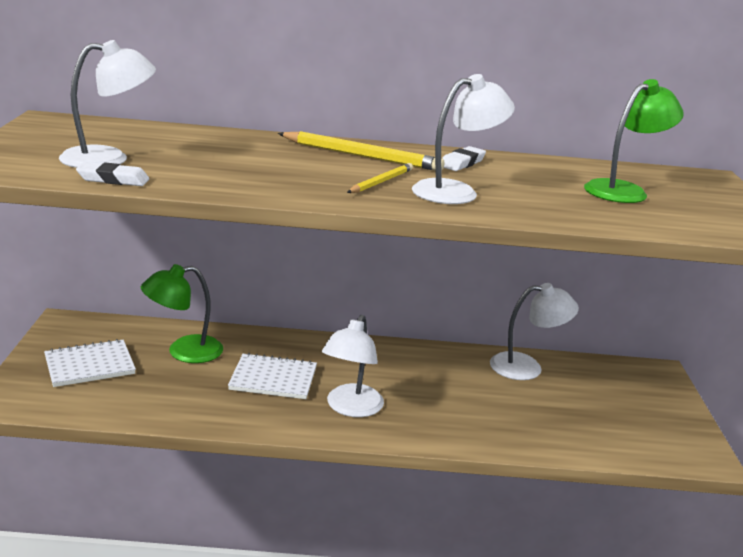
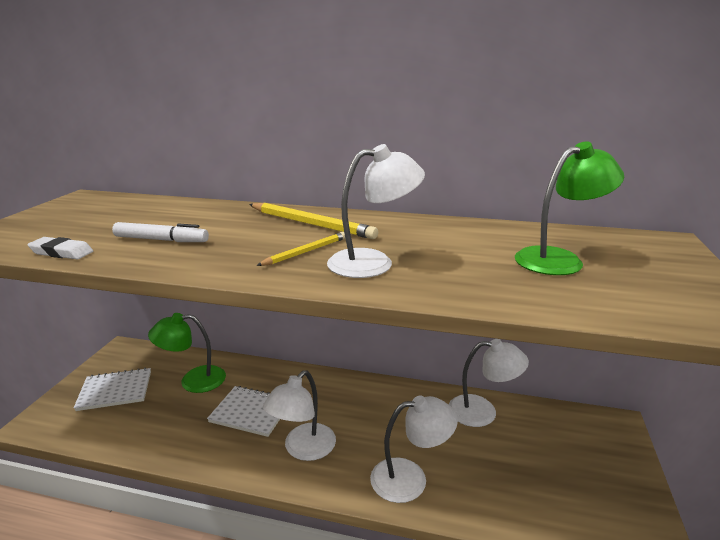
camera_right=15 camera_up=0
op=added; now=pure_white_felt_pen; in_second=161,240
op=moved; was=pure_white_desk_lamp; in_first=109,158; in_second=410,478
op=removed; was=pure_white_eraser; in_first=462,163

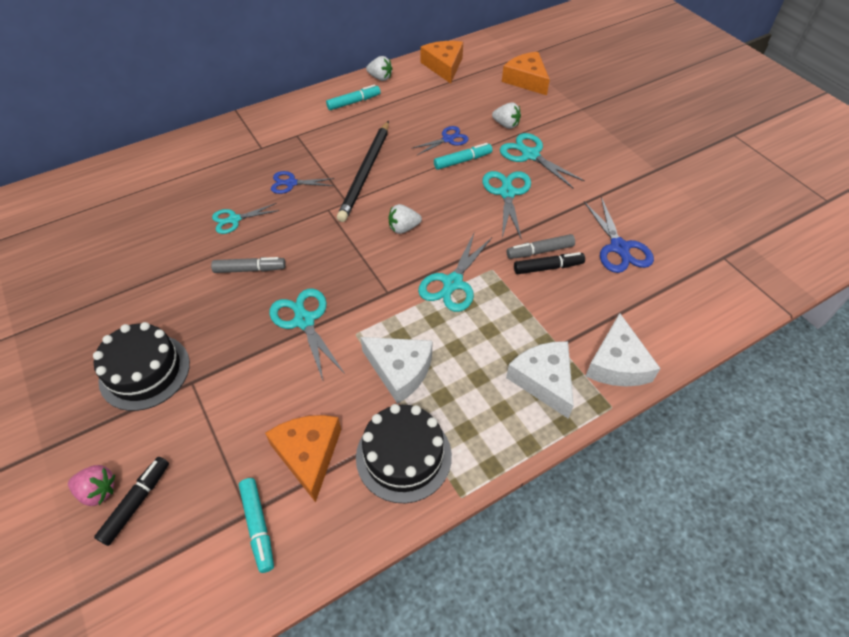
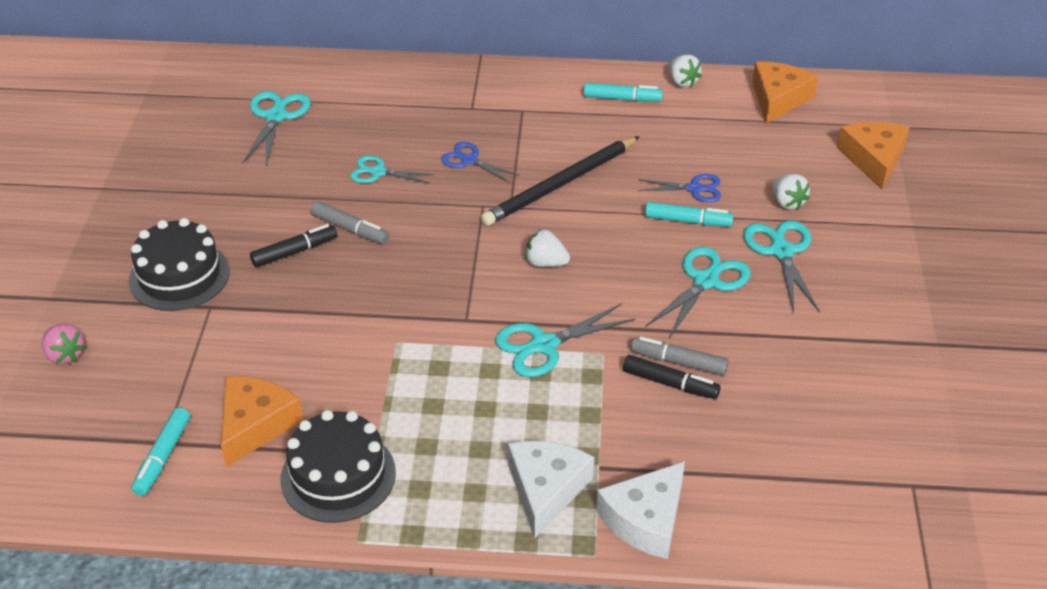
camera_right=35 camera_up=-10
op=moved; was=teal_scissors; in_first=304,321; in_second=276,117
op=moved; was=black_felt_pen; in_first=137,502; in_second=295,252
op=removed; was=pure_white_cheese_wedge; in_first=400,370
op=removed; was=blue_scissors; in_first=619,247

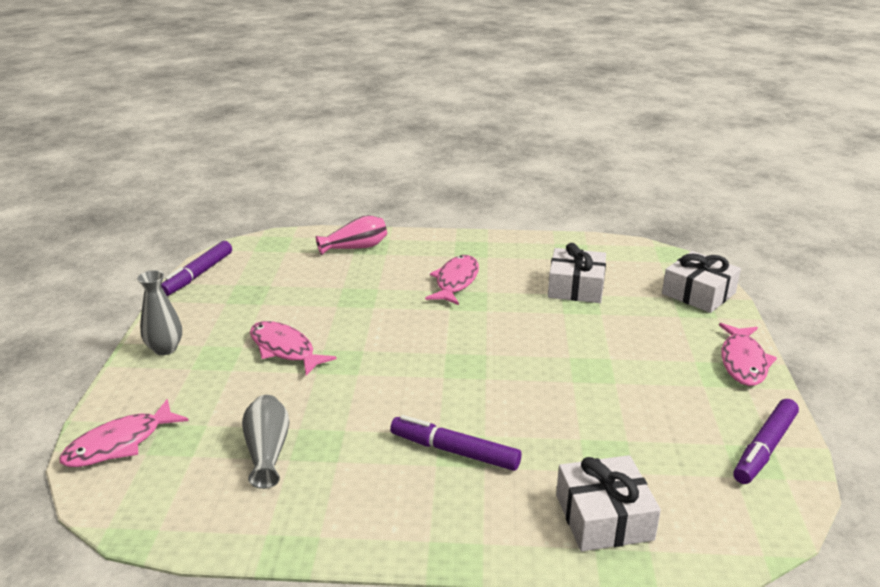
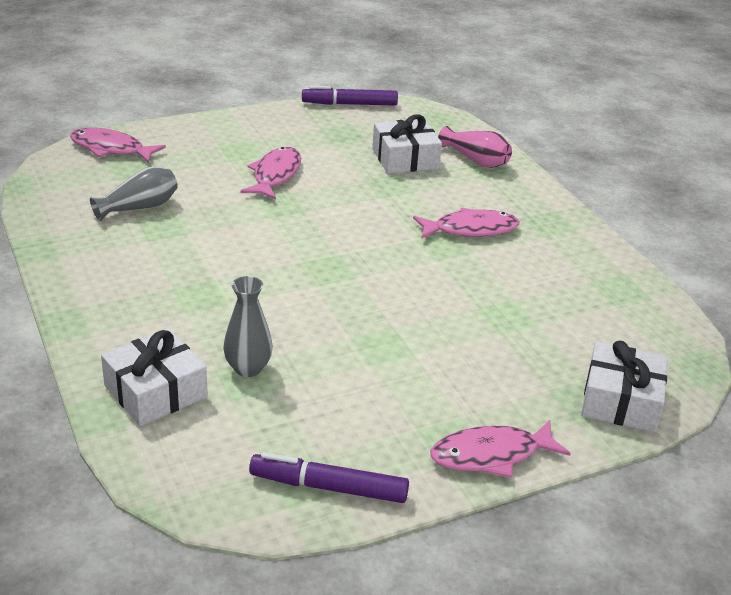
camera_right=60 camera_up=5
op=moved; was=grey_flower_vase; in_first=165,349; in_second=248,368
op=moved; was=pure_white_wrapped_gift; in_first=576,287; in_second=405,158
op=removed; was=violet_felt_pen; in_first=454,451

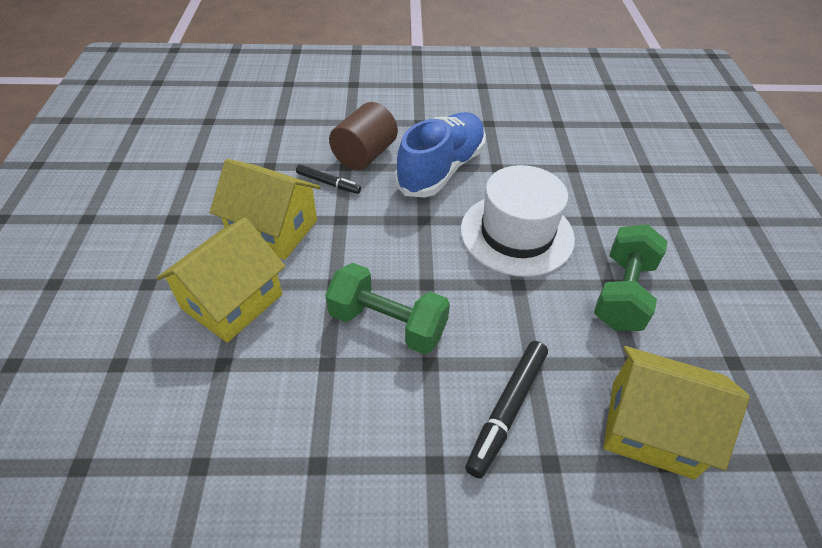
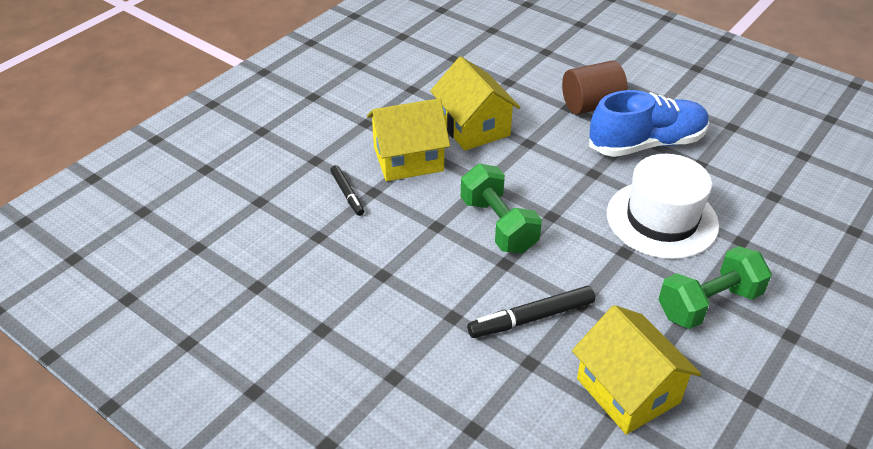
camera_right=40 camera_up=-5
op=moved; was=black_felt_pen; in_first=328,183; in_second=347,194

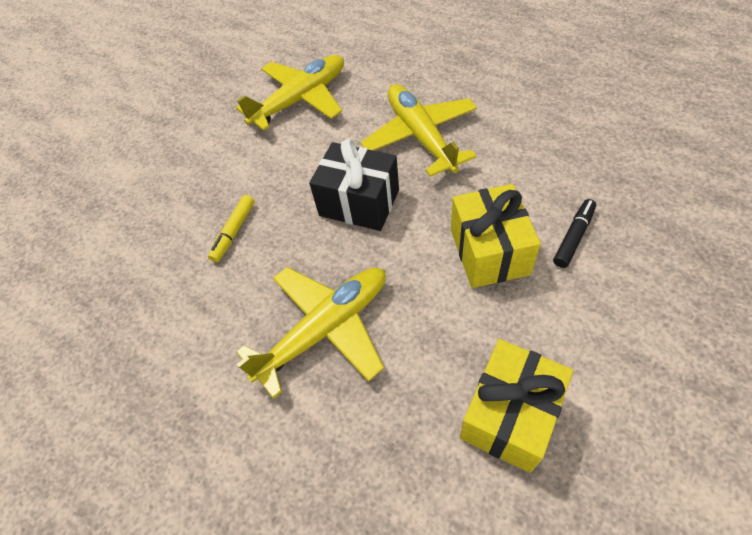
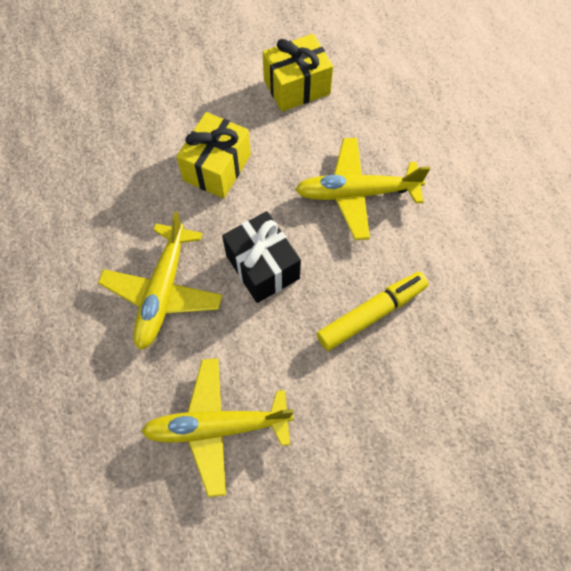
camera_right=-150 camera_up=10
op=resized; was=yellow_felt_pen; in_first=234,232; in_second=371,314; ratio=1.7
op=removed; was=black_felt_pen; in_first=573,237

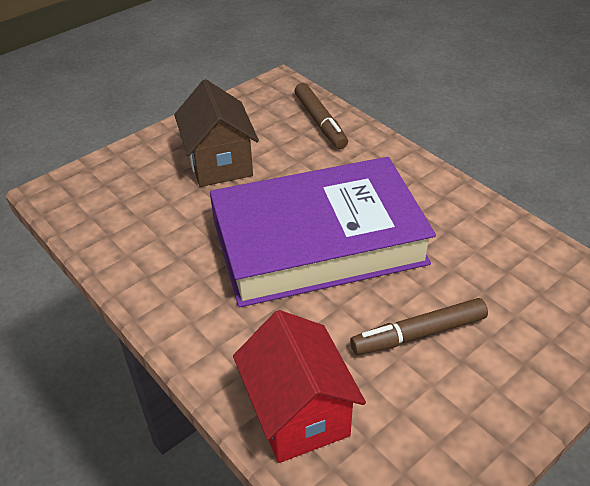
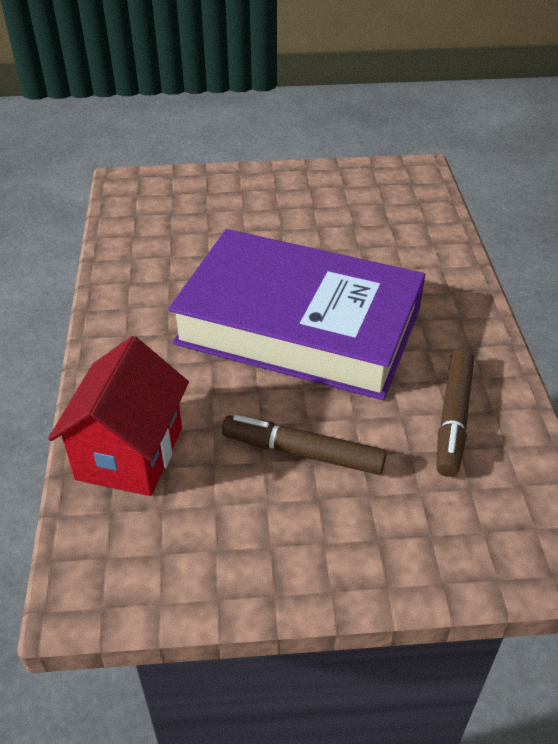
camera_right=35 camera_up=0
op=moved; was=dark_brown_felt_pen; in_first=320,122; in_second=453,418
op=removed; was=dark_brown_toy_house; in_first=219,163

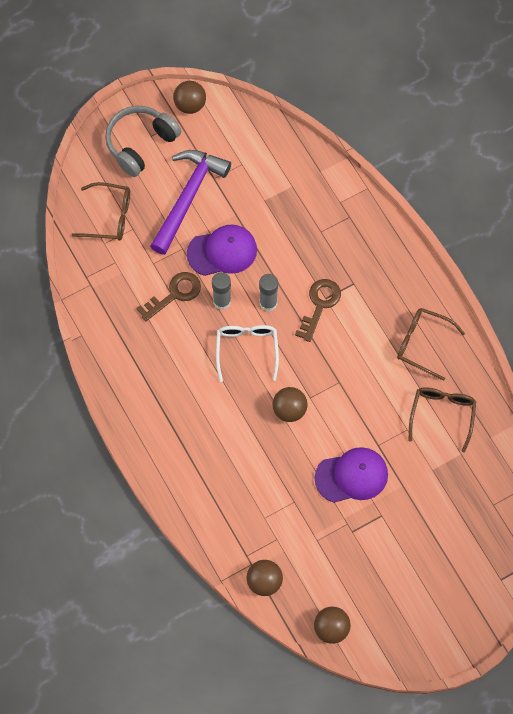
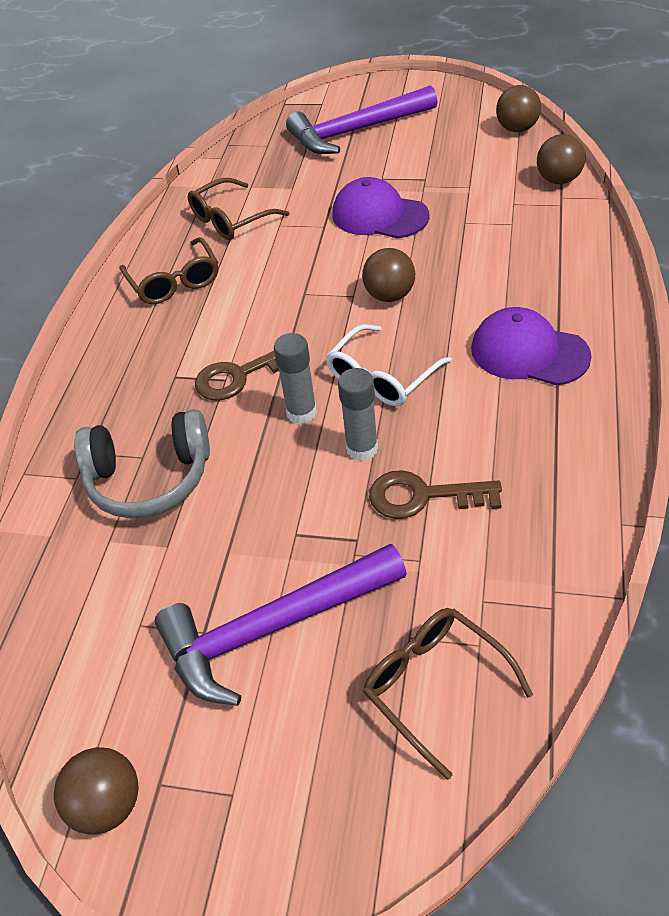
camera_right=-135 camera_up=-20
op=moved; was=grey_over-ear_headphones; in_first=140,144; in_second=150,478
op=added; now=violet_claw_hammer; in_second=356,131
op=moved; was=violet_baseball_cap; in_first=222,251; in_second=529,352

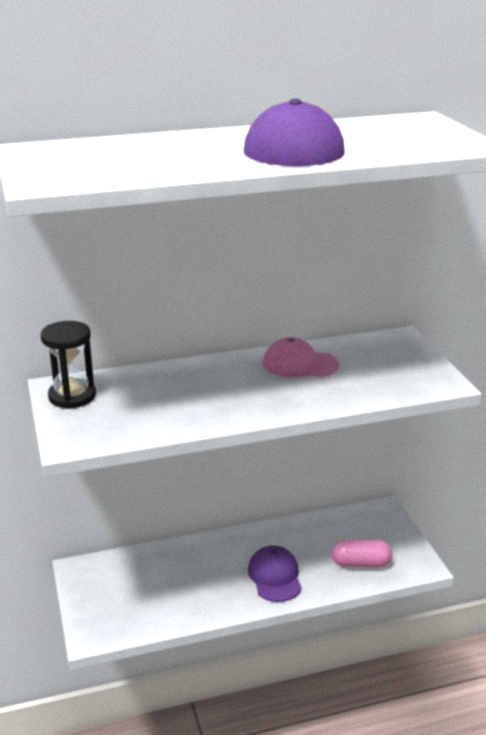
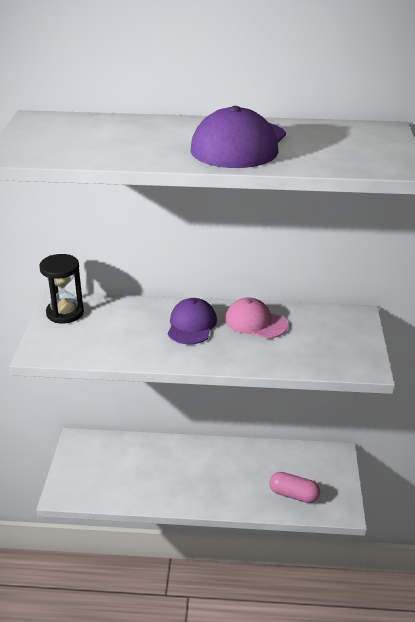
camera_right=20 camera_up=5
op=moved; was=violet_baseball_cap; in_first=275,576; in_second=191,325

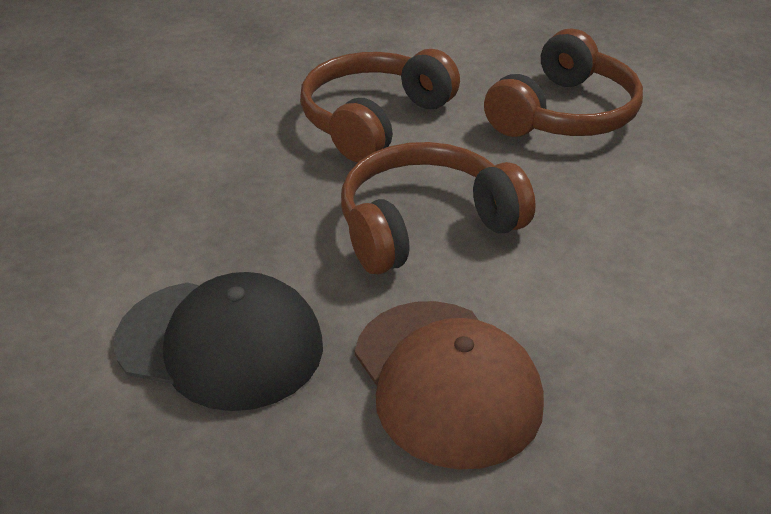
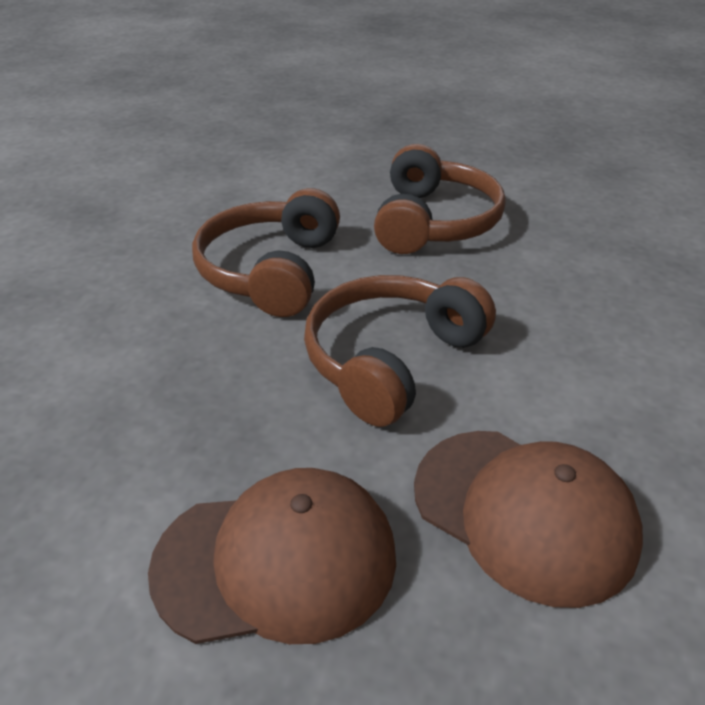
camera_right=-25 camera_up=0
op=recoloured; was=black_baseball_cap; now=dark_brown_baseball_cap; in_first=221,343; in_second=276,561

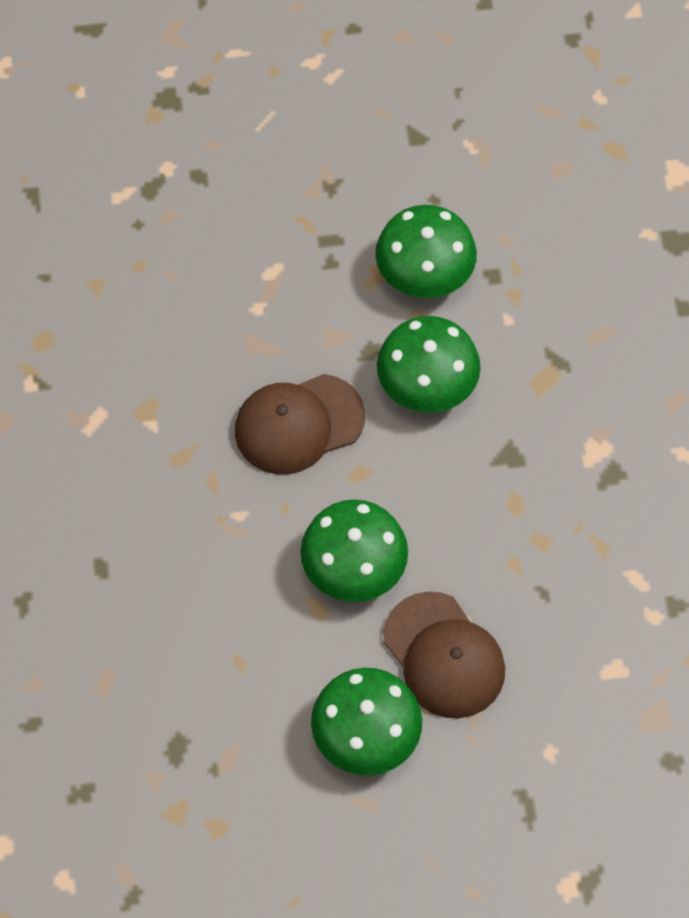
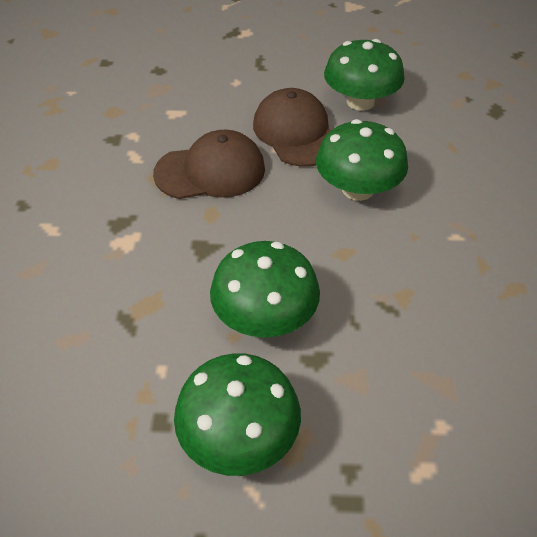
camera_right=-170 camera_up=-15
op=moved; was=dark_brown_baseball_cap; in_first=298,424; in_second=210,171

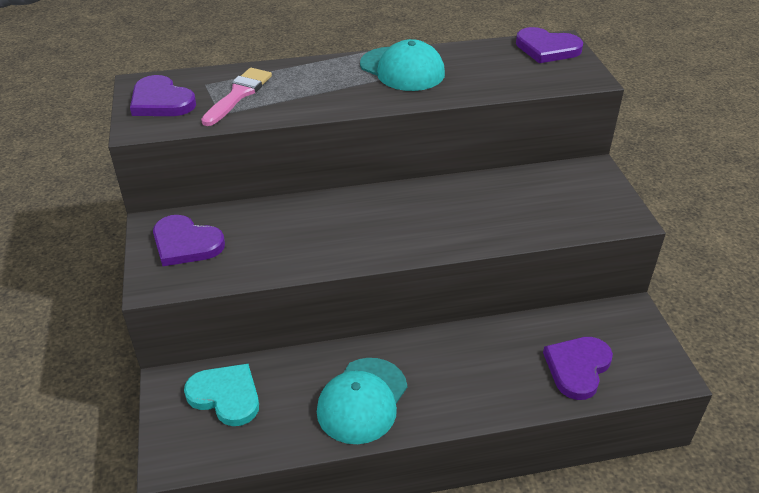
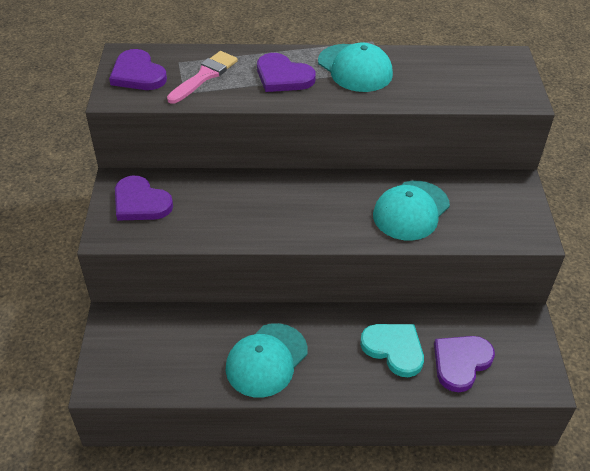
camera_right=10 camera_up=5
op=moved; was=violet_heart_shape; in_first=547,48; in_second=283,76
op=moved; was=teal_heart_shape; in_first=226,396; in_second=394,349
op=added; now=teal_baseball_cap; in_second=411,210

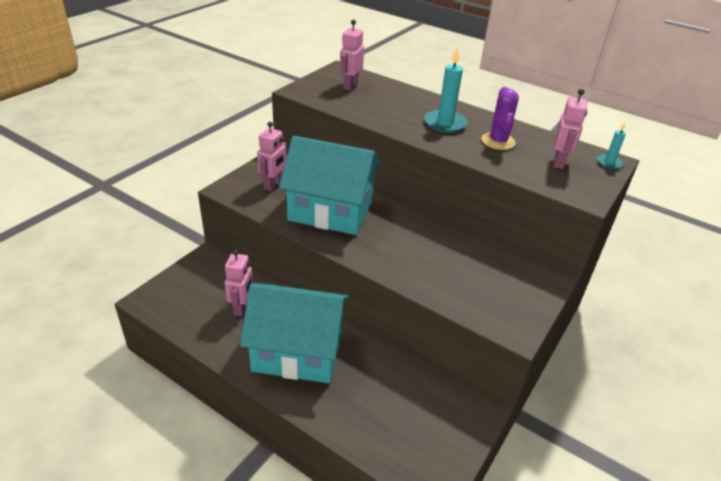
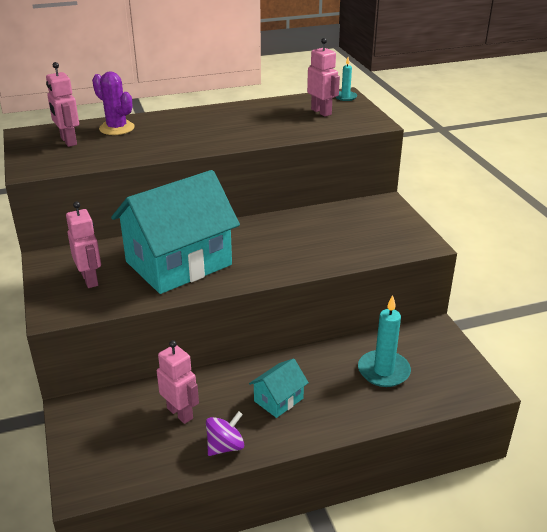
camera_right=-50 camera_up=-5
op=moved; was=violet_saguaro_cactus; in_first=498,141; in_second=117,128
op=added; now=violet_toy_top; in_second=225,446
op=resized; was=teal_toy_house; in_first=297,351; in_second=278,400; ratio=0.43
op=moved; was=teal_candle; in_first=445,123; in_second=383,371

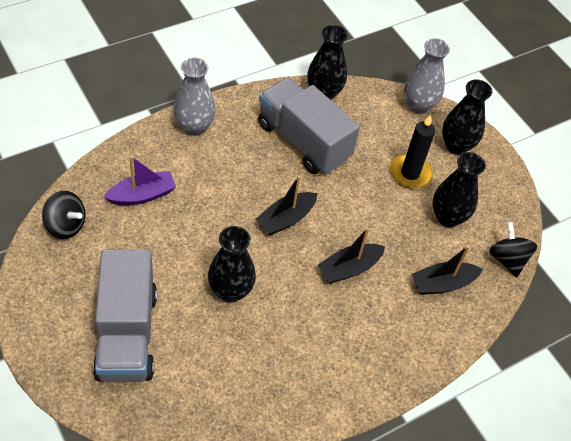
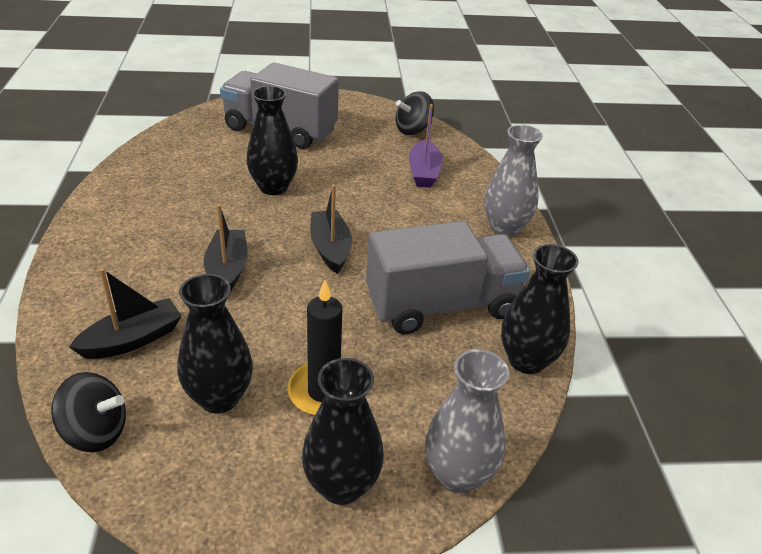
camera_right=120 camera_up=-15
op=turned; was=black_toy_boat; in_first=442,284; in_second=132,339; clockwise=45

